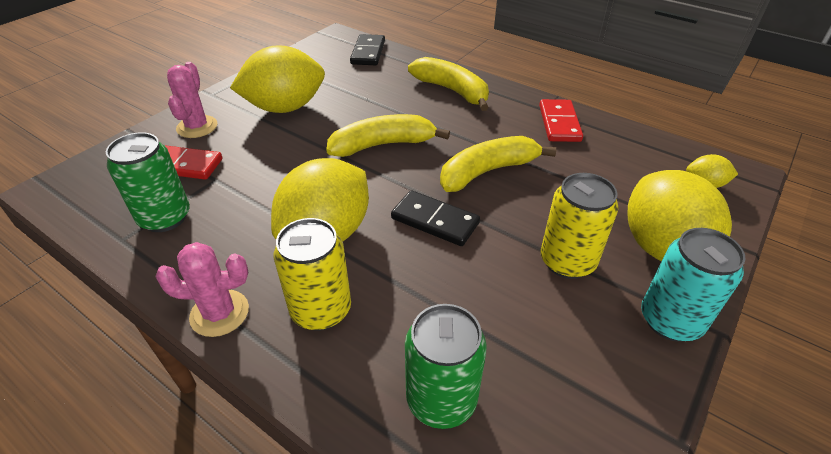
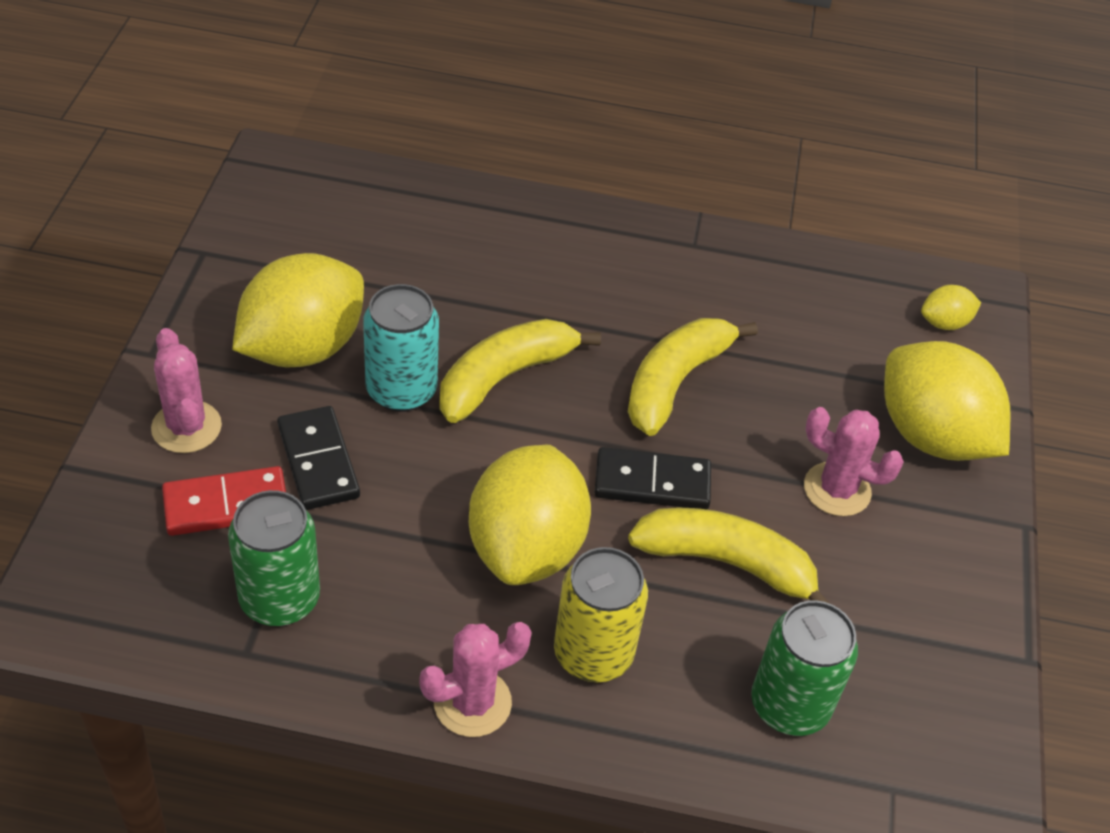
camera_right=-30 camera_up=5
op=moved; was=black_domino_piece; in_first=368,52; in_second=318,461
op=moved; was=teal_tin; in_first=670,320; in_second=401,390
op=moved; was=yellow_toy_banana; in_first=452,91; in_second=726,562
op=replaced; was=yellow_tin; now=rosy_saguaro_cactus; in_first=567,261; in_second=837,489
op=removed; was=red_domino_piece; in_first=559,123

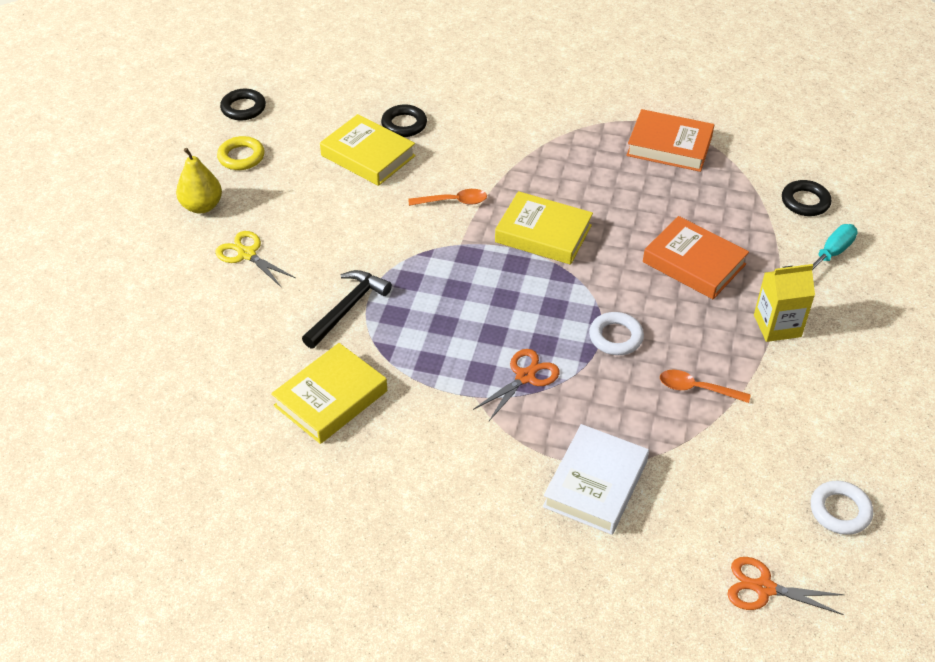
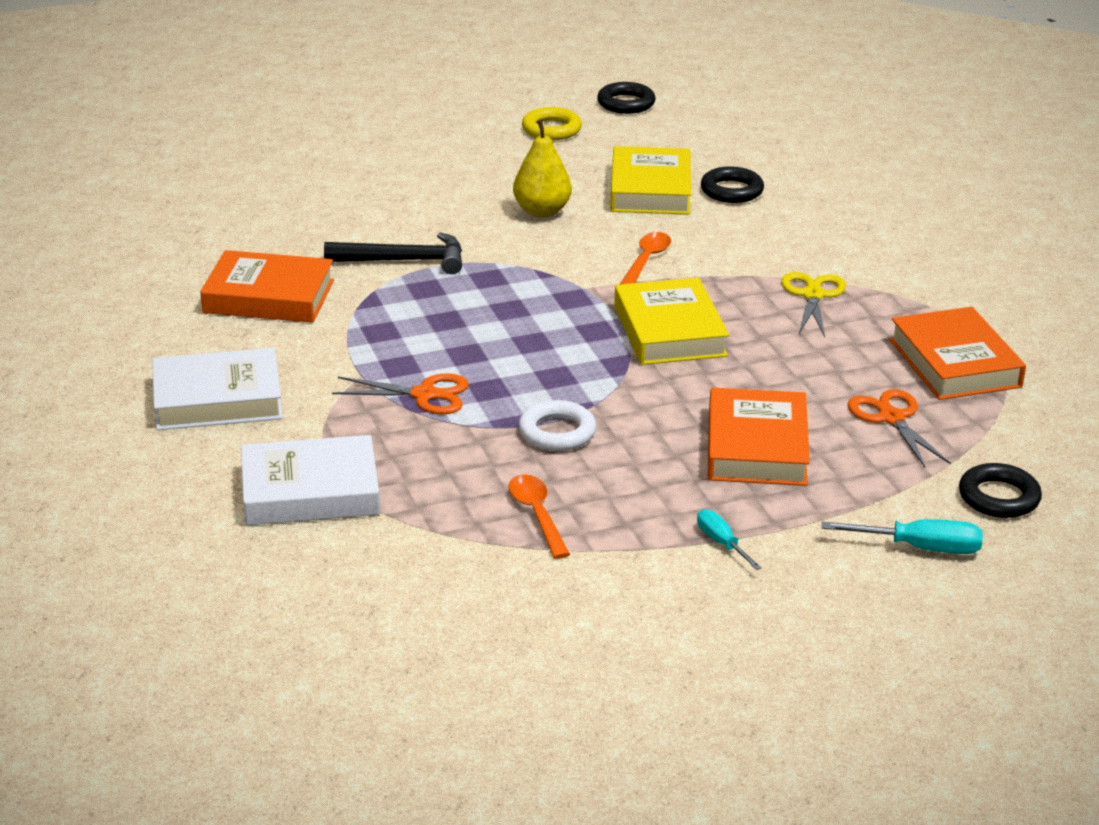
camera_right=55 camera_up=-15
op=added; now=pure_white_hardcover; in_second=217,399
op=recoloured; was=yellow_hardcover; now=orange_hardcover; in_first=331,398; in_second=269,296
op=moved; was=yellow_pear_fruit; in_first=202,206; in_second=542,211
op=turned; was=orange_tablespoon; in_first=453,201; in_second=646,260; clockwise=-120
op=replaced; was=yellow_milk_carton; now=teal_hand_screwdriver; in_first=777,326; in_second=722,543
op=moved; was=yellow_scissors; in_first=247,254; in_second=812,295
op=moved; was=orange_scissors; in_first=764,588; in_second=891,418
op=removed; was=pure_white_torus; in_first=840,511

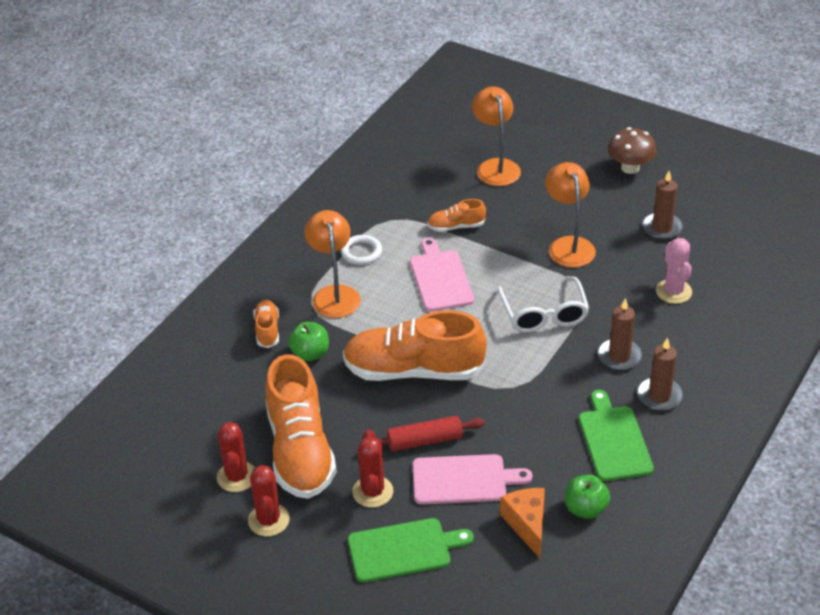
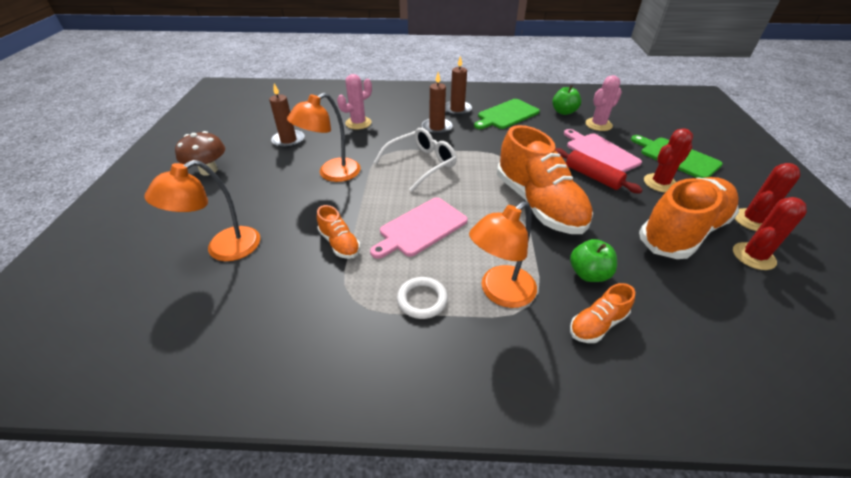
camera_right=-120 camera_up=0
op=replaced; was=orange_cheese_wedge; now=rosy_saguaro_cactus; in_first=527,525; in_second=598,125

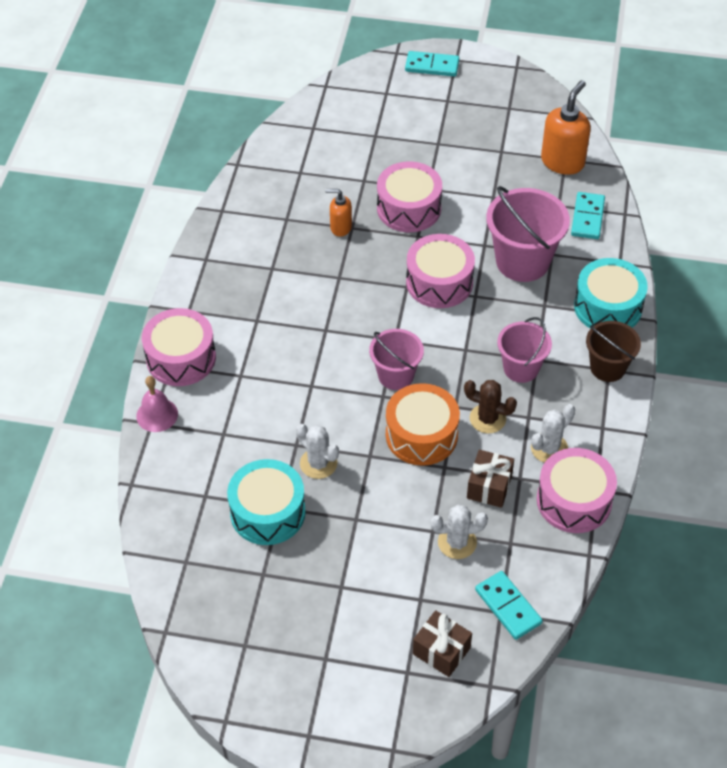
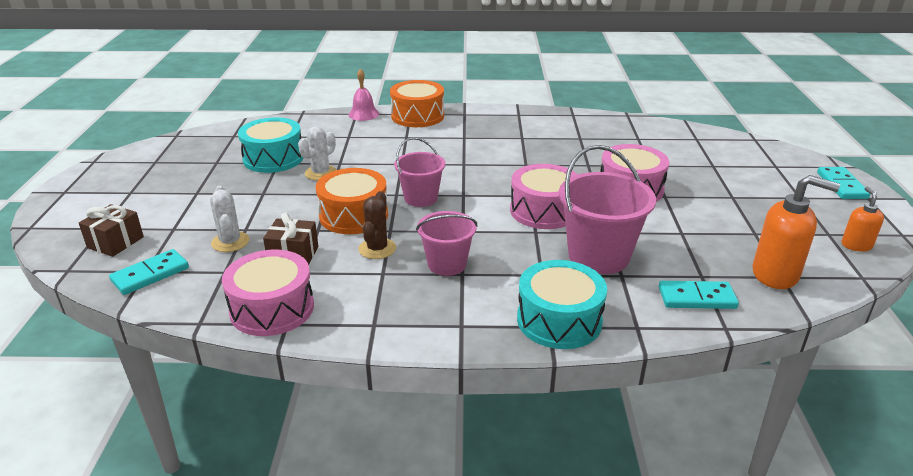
camera_right=80 camera_up=-20
op=recoloured; was=rosy_toy_drum; now=orange_toy_drum; in_first=181,358; in_second=417,116
op=moved; was=orange_soap_pump; in_first=340,227; in_second=856,245
op=removed; was=pure_white_saguaro_cactus; in_first=549,448
op=removed; was=dark_brown_sand_bucket; in_first=607,367

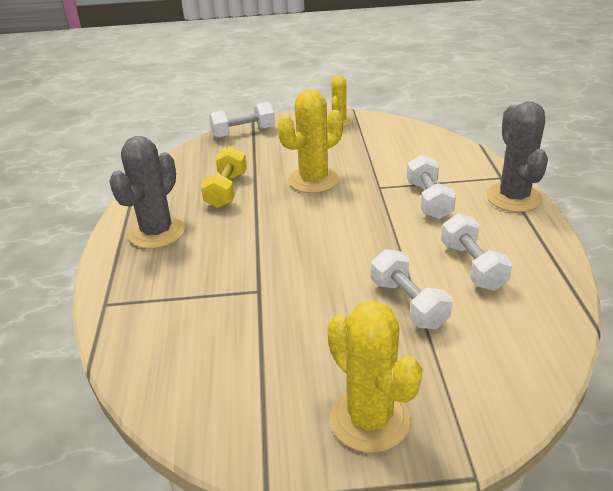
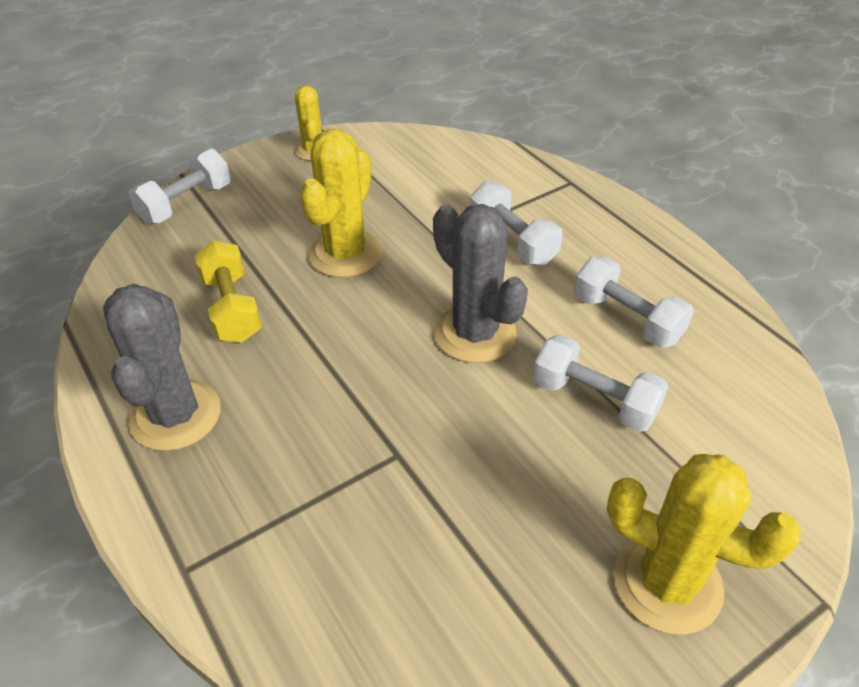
camera_right=-30 camera_up=10
op=moved; was=grey_saguaro_cactus; in_first=513,198; in_second=475,334

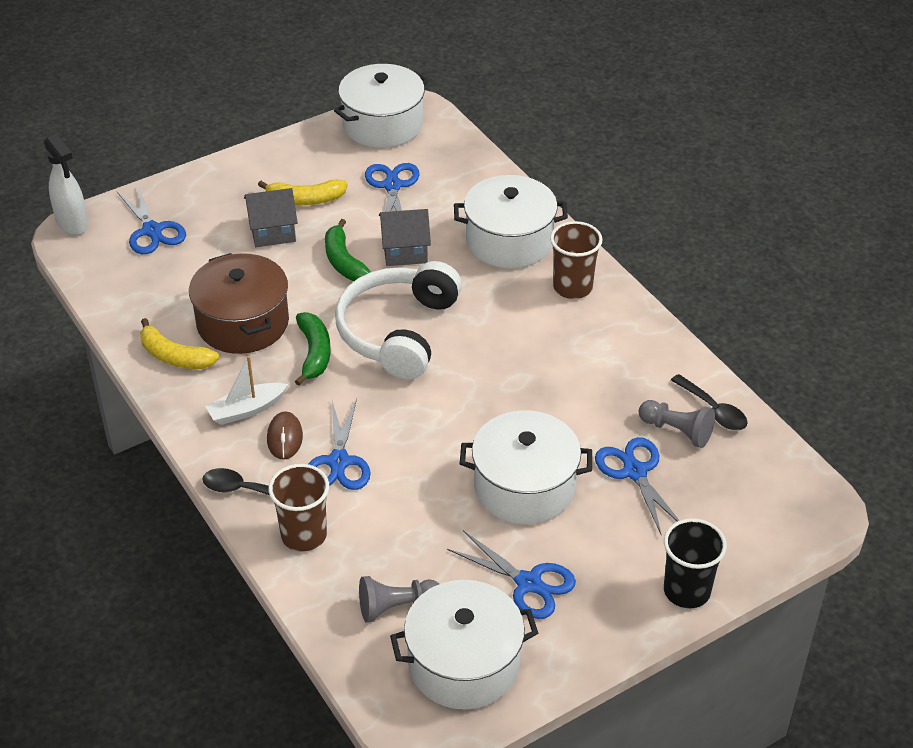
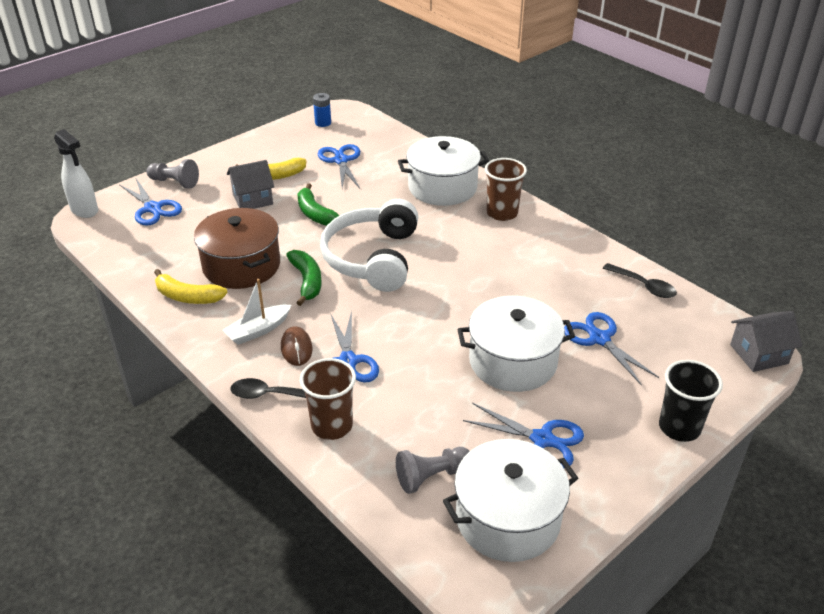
camera_right=-10 camera_up=-5
op=moved; was=grey_game_pawn; in_first=677,431; in_second=174,182
op=replaced; was=pure_white_cooking_pot; now=blue_power_cell; in_first=382,124; in_second=323,123
op=moved; was=grey_toy_house; in_first=405,251; in_second=759,354

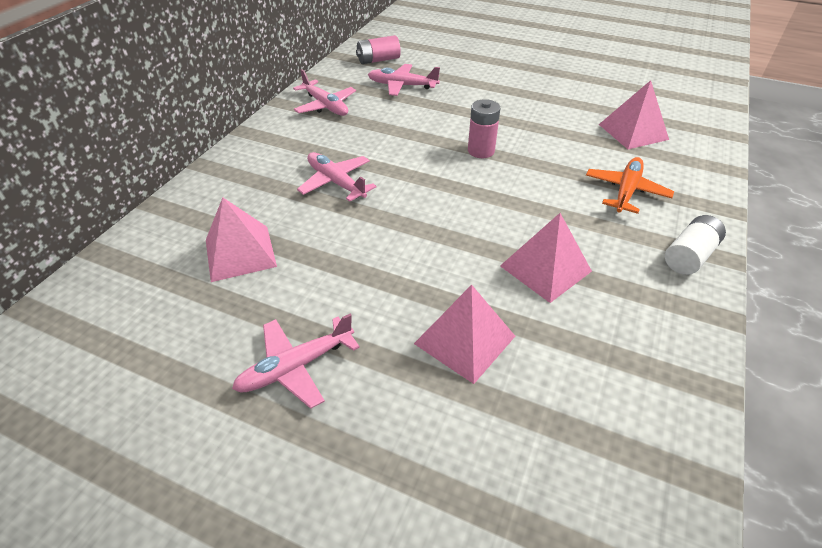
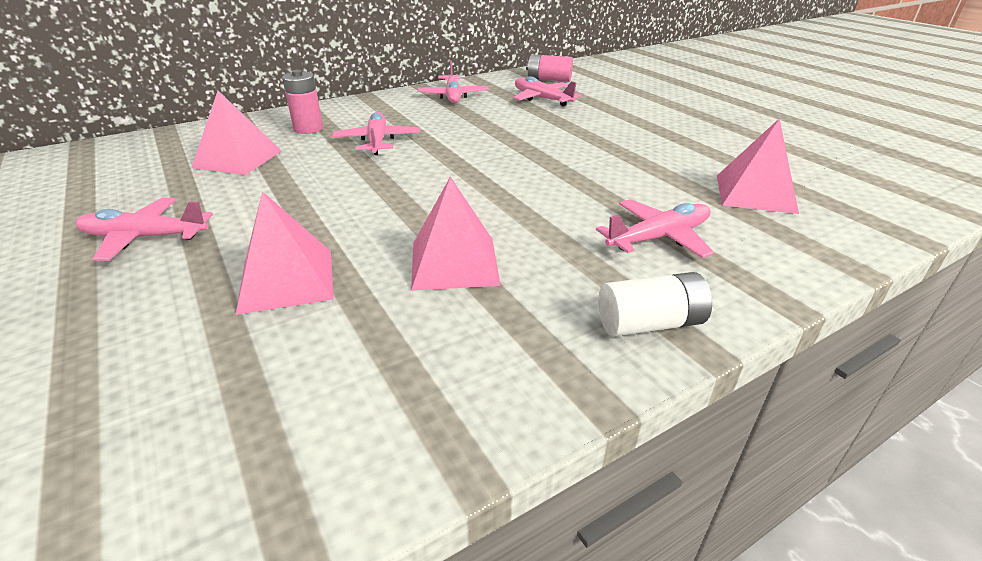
camera_right=35 camera_up=-10
op=moved; was=rosy_power_cell; in_first=481,151; in_second=308,129
op=recoloured; was=orange_plane; now=rosy_plane; in_first=626,191; in_second=658,238

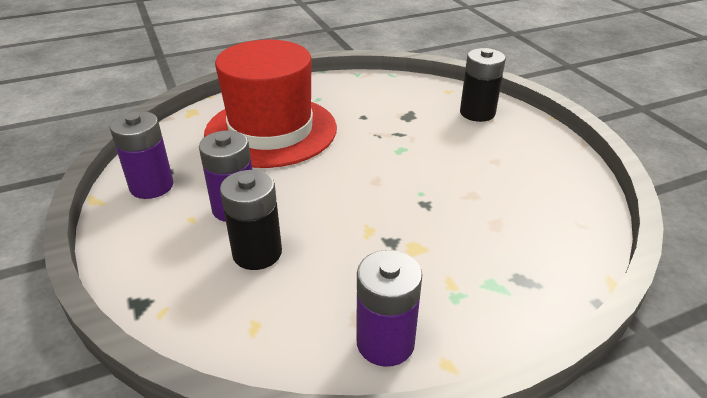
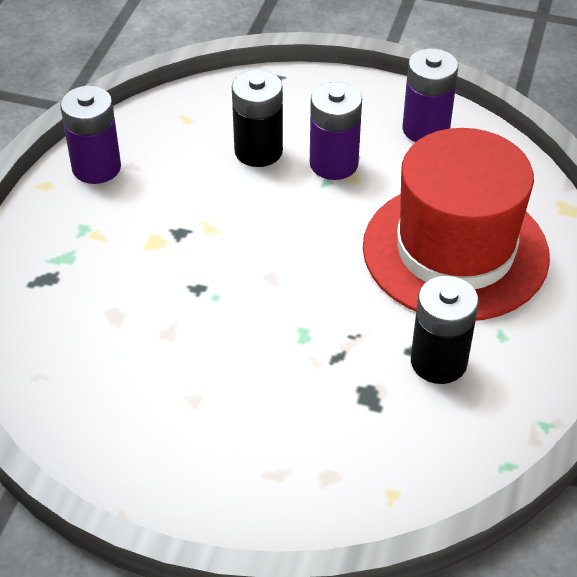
camera_right=130 camera_up=10
op=moved; was=black_power_cell; in_first=477,113; in_second=438,362

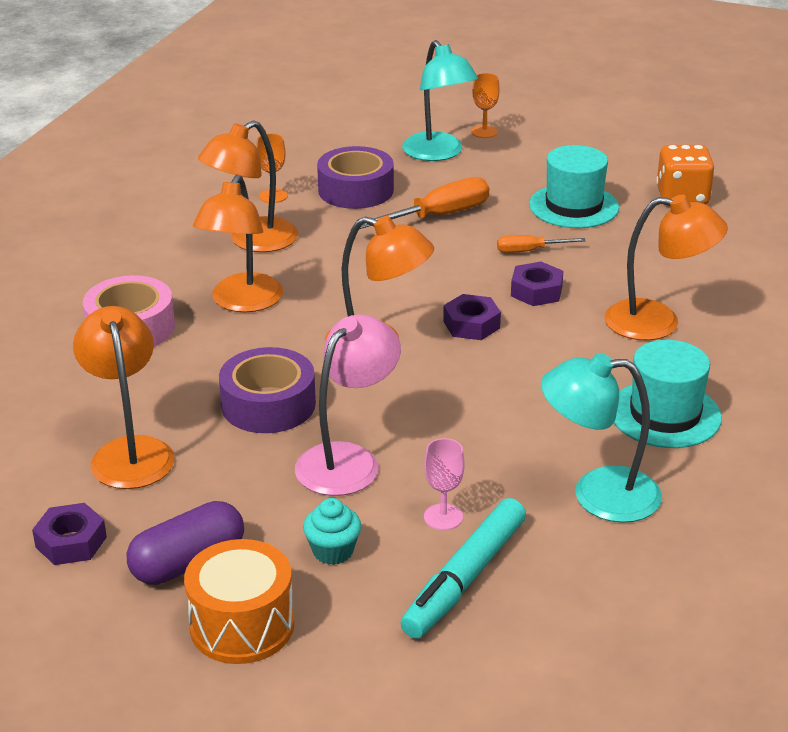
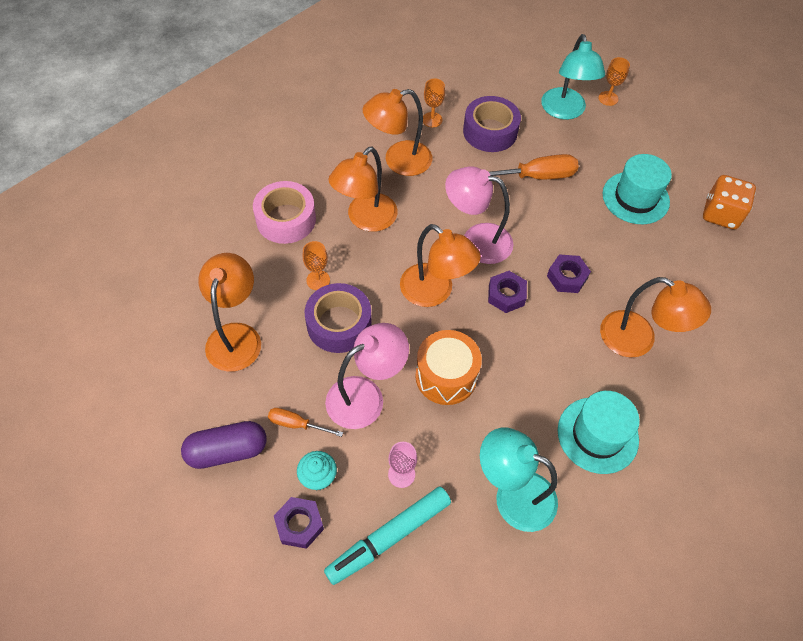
camera_right=20 camera_up=25
op=moved; was=orange_hand_screwdriver; in_first=529,251; in_second=296,424
op=moved; was=violet_hexagon_nut; in_first=71,542; in_second=299,524
op=added; now=orange_wine_glass; in_second=318,280
op=moved; was=orange_toy_drum; in_first=242,625; in_second=446,376
op=added; now=rosy_desk_lamp; in_second=476,240

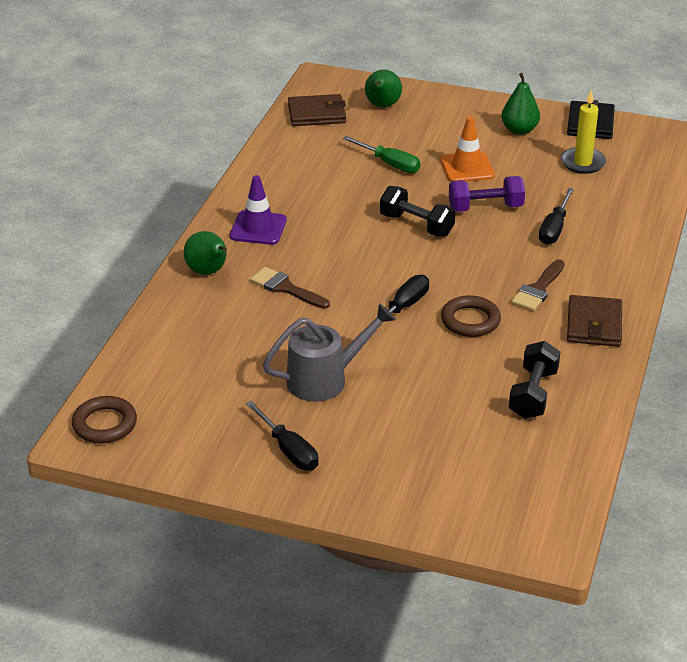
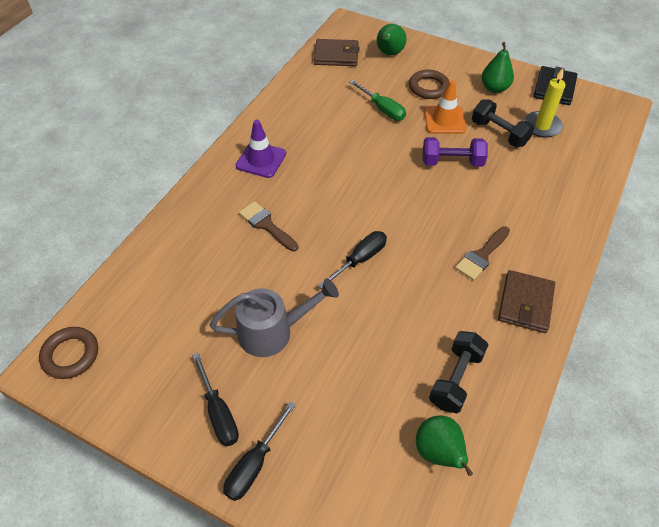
camera_right=10 camera_up=15
op=moved; was=black_hand_screwdriver; in_first=554,229; in_second=254,464
op=moved; was=dark_brown_torus; in_first=470,320; in_second=428,87
op=moved; was=leaf-green_pear_fruit; in_first=208,272; in_second=439,453
op=moved; was=black_hand_weight; in_first=416,225; in_second=499,133

